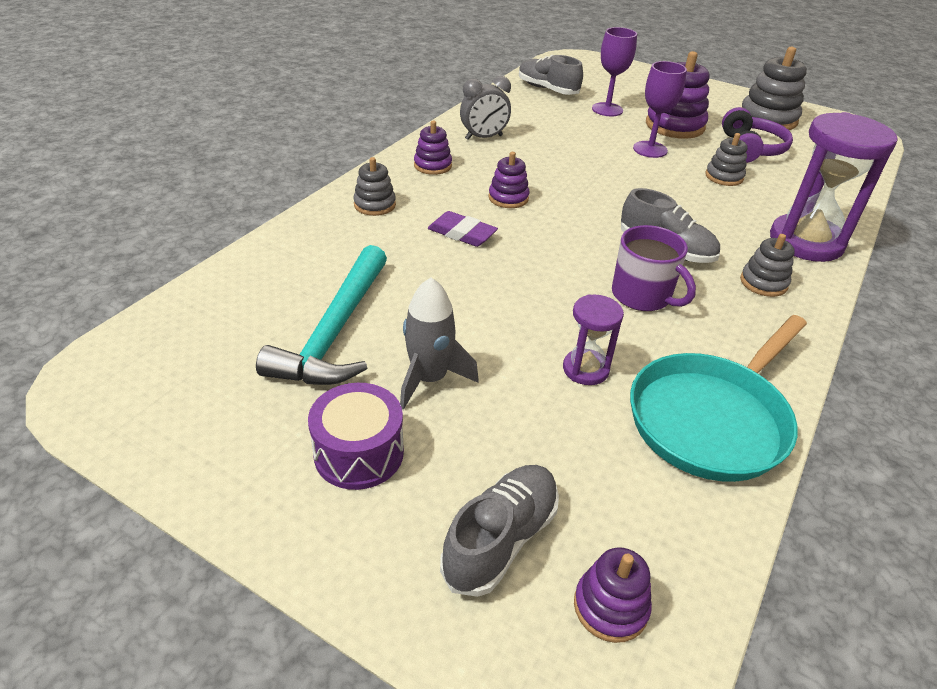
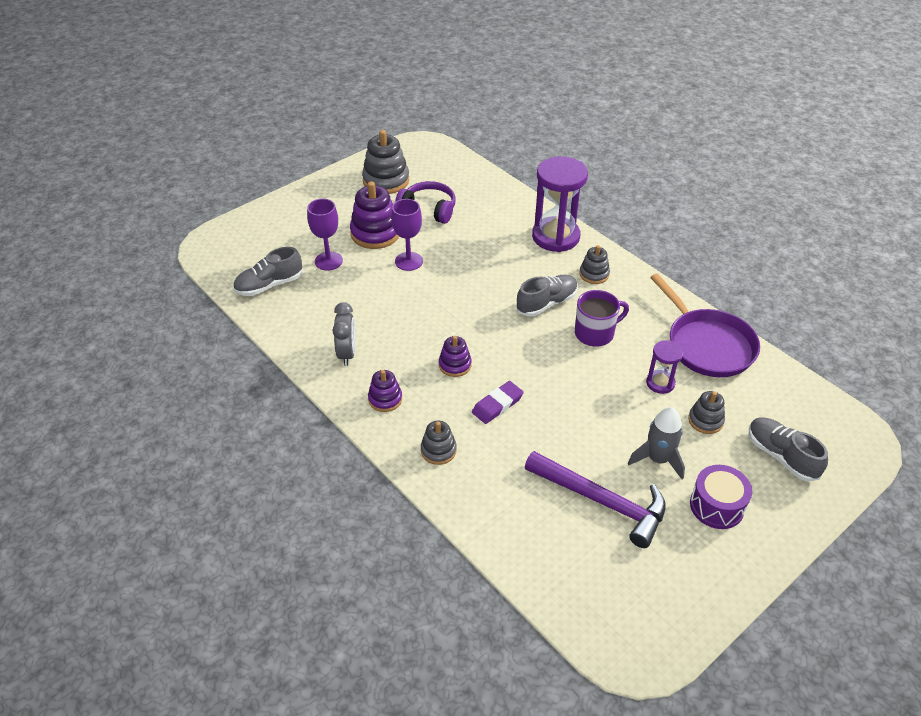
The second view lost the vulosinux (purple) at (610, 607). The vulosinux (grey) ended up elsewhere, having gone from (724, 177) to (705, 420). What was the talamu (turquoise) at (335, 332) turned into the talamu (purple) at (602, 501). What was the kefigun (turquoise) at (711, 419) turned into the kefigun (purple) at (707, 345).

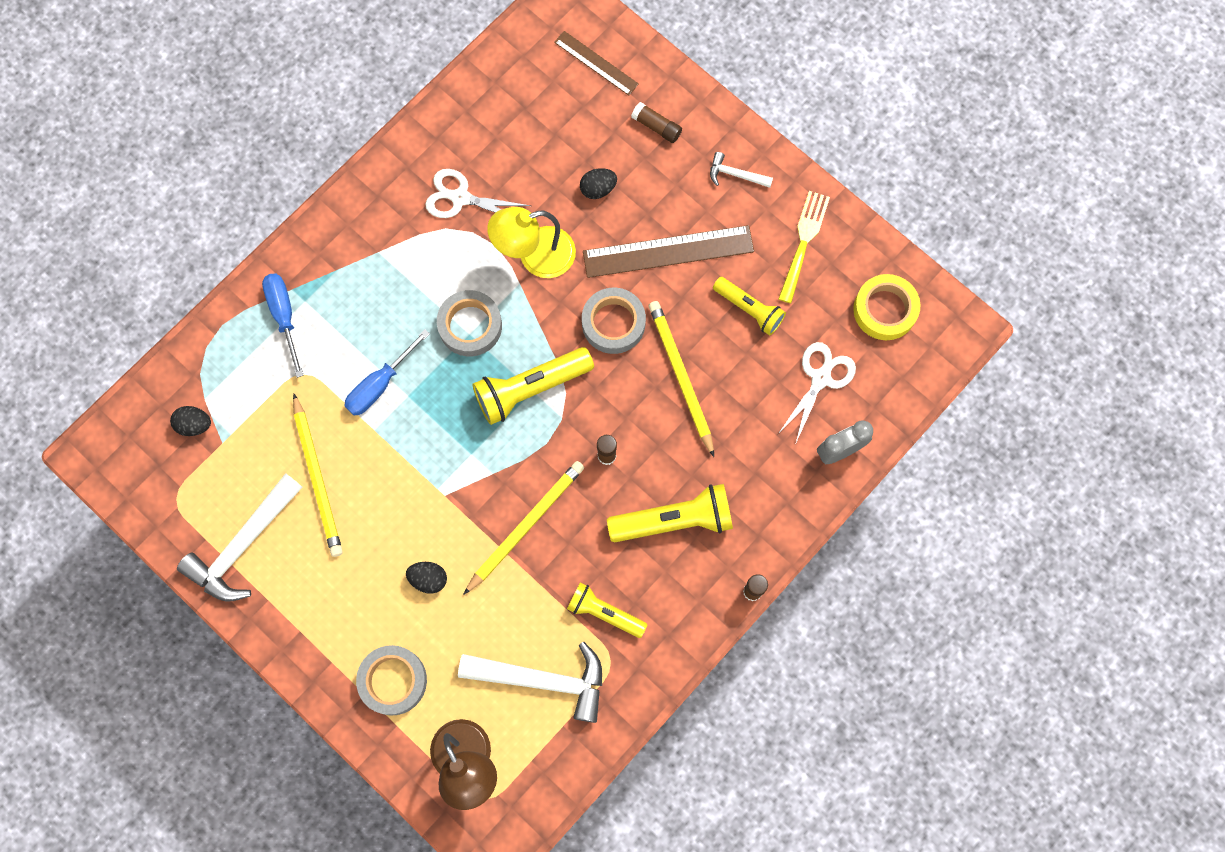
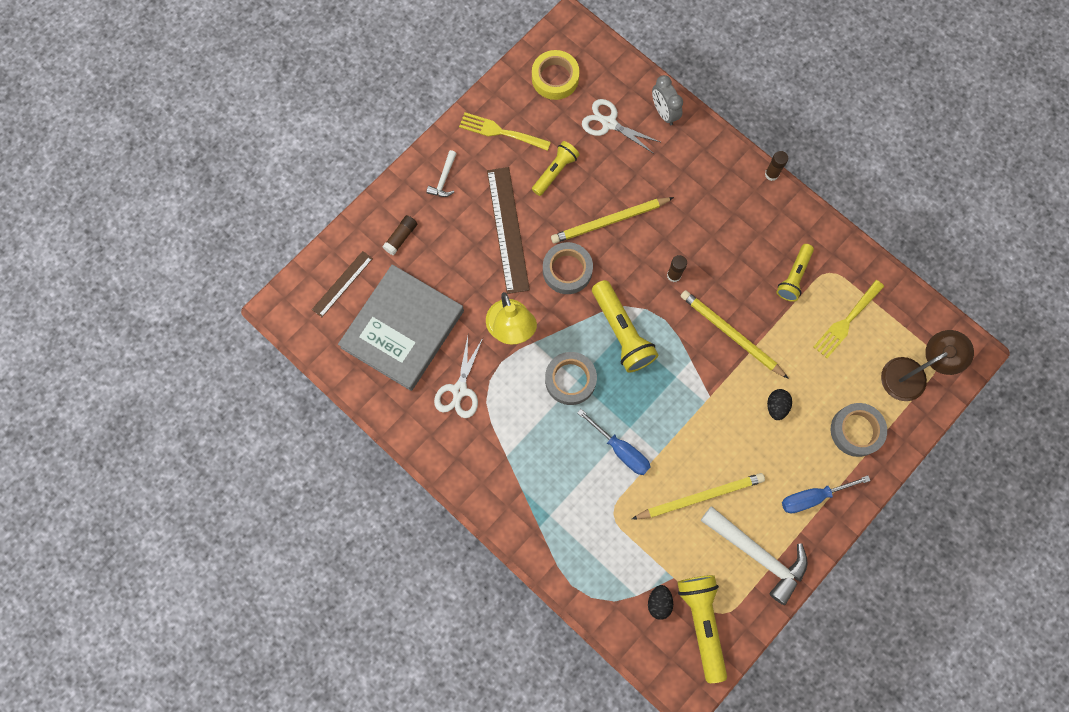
The second view lost the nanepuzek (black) at (598, 189). The second view gained the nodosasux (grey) at (402, 329). The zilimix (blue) ended up elsewhere, having gone from (284, 316) to (812, 497). The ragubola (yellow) ended up elsewhere, having gone from (674, 520) to (702, 623). Where the talamu (white) stood at (543, 680), the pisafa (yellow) came to stand at (847, 320).

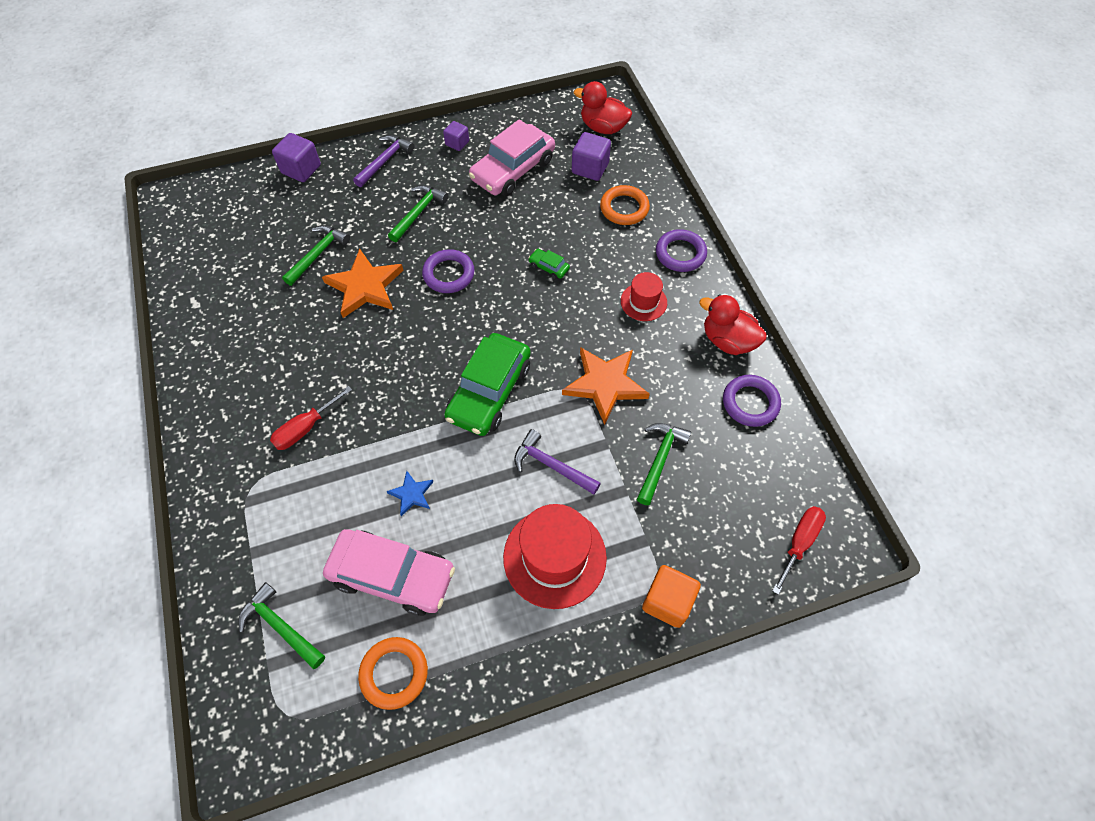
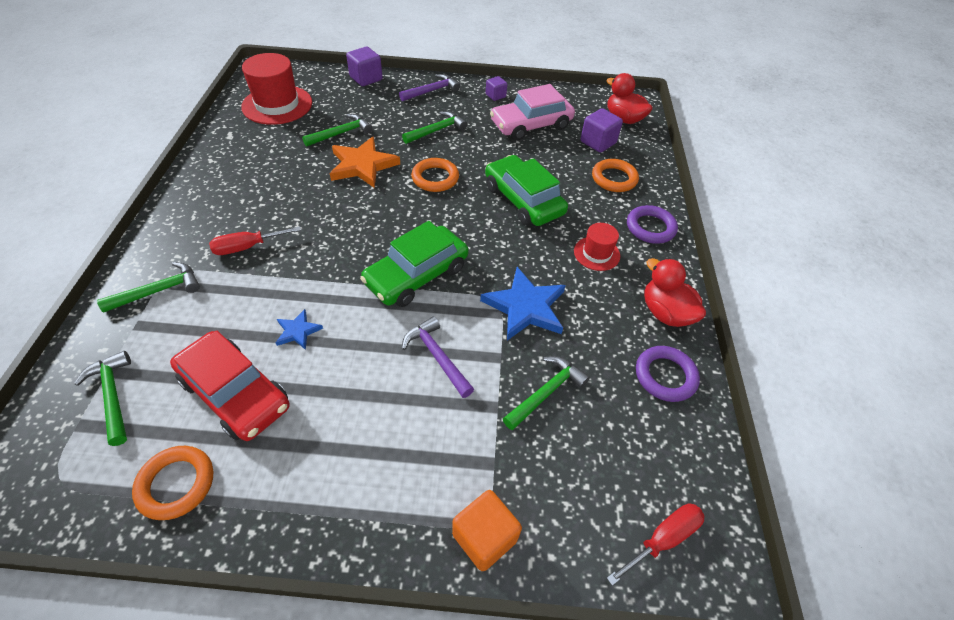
The second view gained the talamu (green) at (159, 290). The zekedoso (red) ended up elsewhere, having gone from (554, 557) to (277, 105). What was the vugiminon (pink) at (392, 575) turned into the vugiminon (red) at (235, 393). What was the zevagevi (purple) at (449, 274) turned into the zevagevi (orange) at (435, 178). What was the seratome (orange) at (605, 384) turned into the seratome (blue) at (525, 307). The size of the vugiminon (green) at (549, 267) changed by a factor of 2.41.

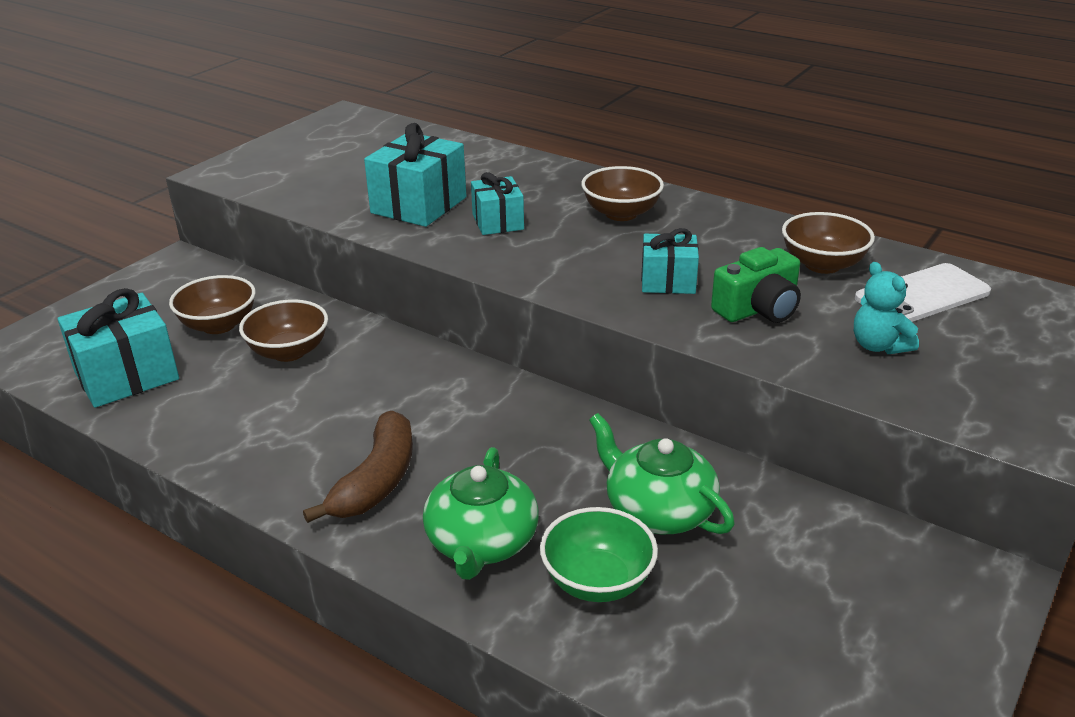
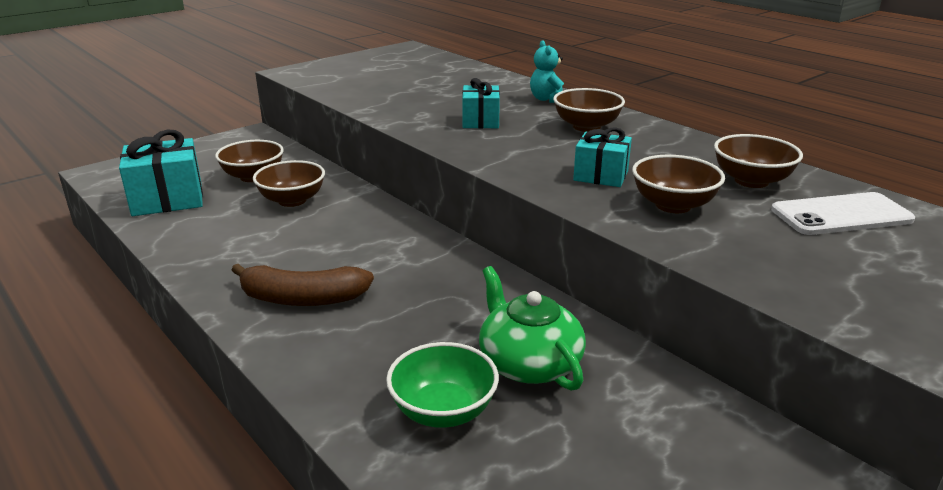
The second view lost the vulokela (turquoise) at (419, 205). The second view lost the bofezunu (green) at (481, 542). The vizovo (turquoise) ended up elsewhere, having gone from (878, 346) to (548, 99). Where the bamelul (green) stood at (758, 309), the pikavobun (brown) came to stand at (673, 205). The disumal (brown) at (376, 480) ended up facing another way, 60 degrees clockwise from before.

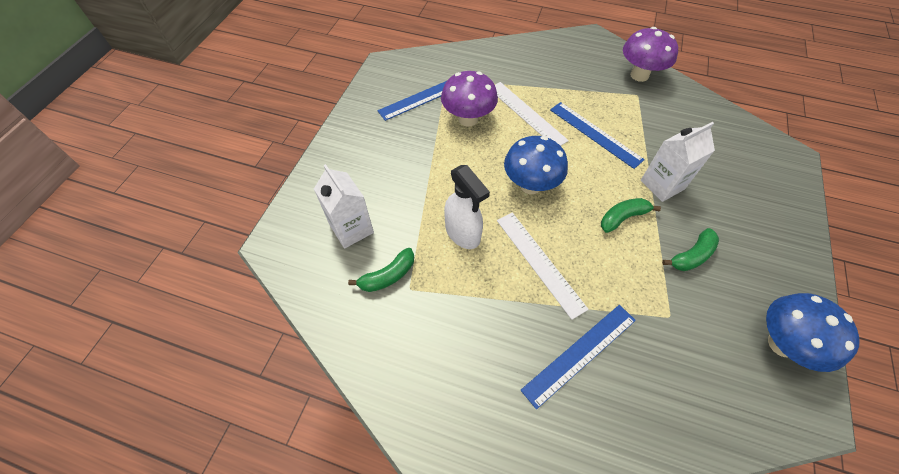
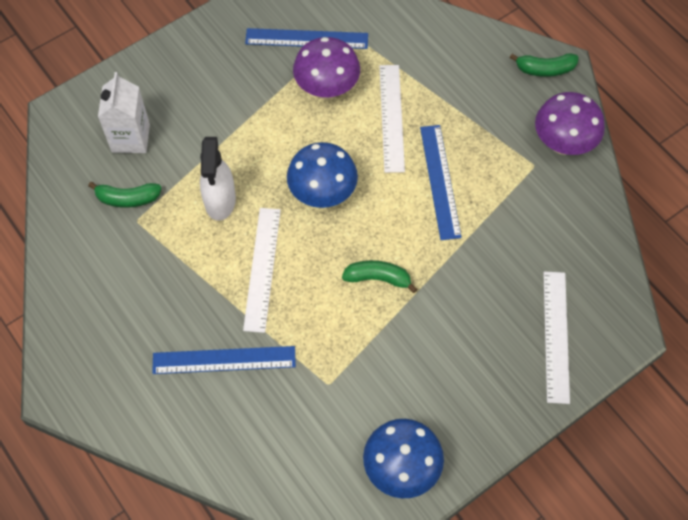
The second view lost the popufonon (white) at (662, 185). The second view gained the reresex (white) at (556, 336). The disumal (green) ended up elsewhere, having gone from (691, 256) to (545, 69).

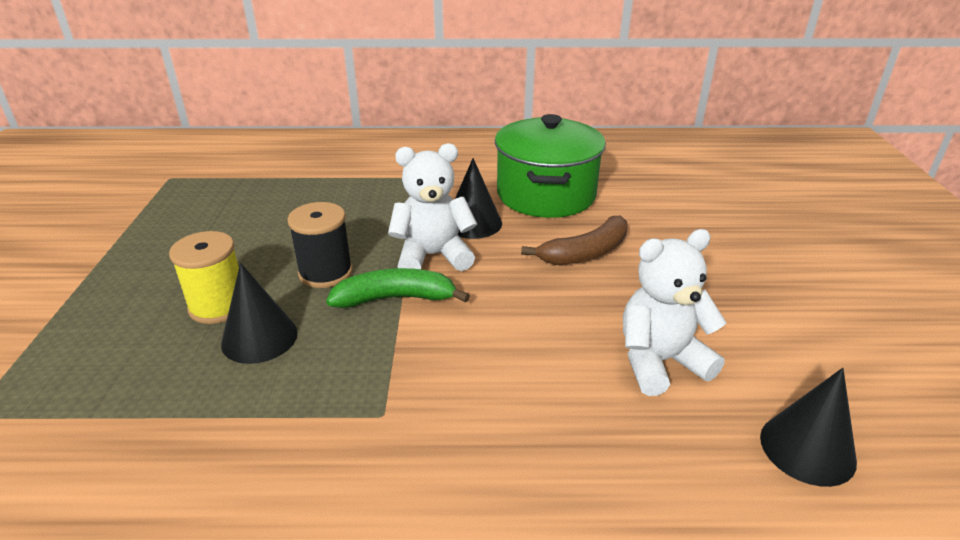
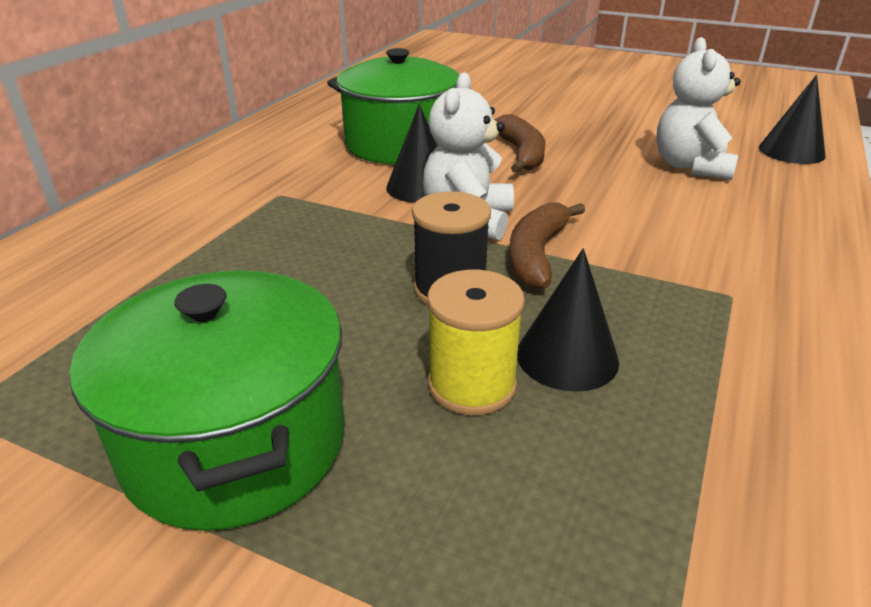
The second view gained the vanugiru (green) at (236, 443). What was the disumal (green) at (395, 298) turned into the disumal (brown) at (537, 255).

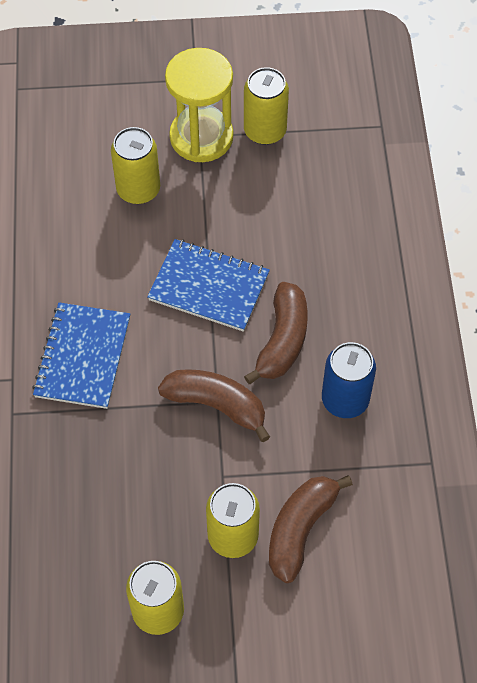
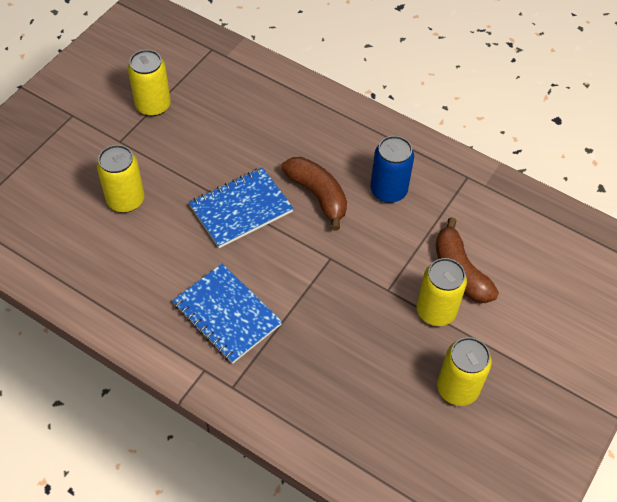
The second view lost the disumal (brown) at (216, 405). The second view lost the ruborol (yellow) at (201, 137).

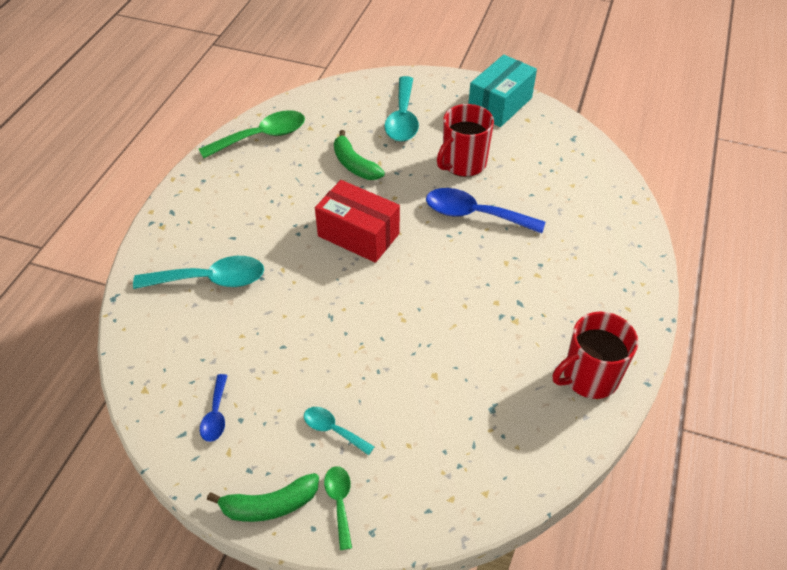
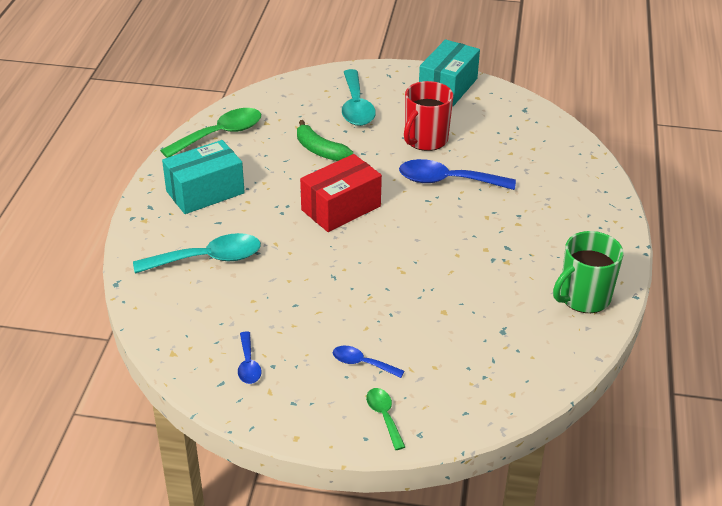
The second view lost the disumal (green) at (270, 505). The second view gained the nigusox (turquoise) at (205, 192). What was the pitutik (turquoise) at (333, 430) turned into the pitutik (blue) at (362, 363). What was the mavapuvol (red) at (589, 377) turned into the mavapuvol (green) at (583, 297). The nigusox (red) at (358, 235) ended up facing another way, 60 degrees counterclockwise from before.

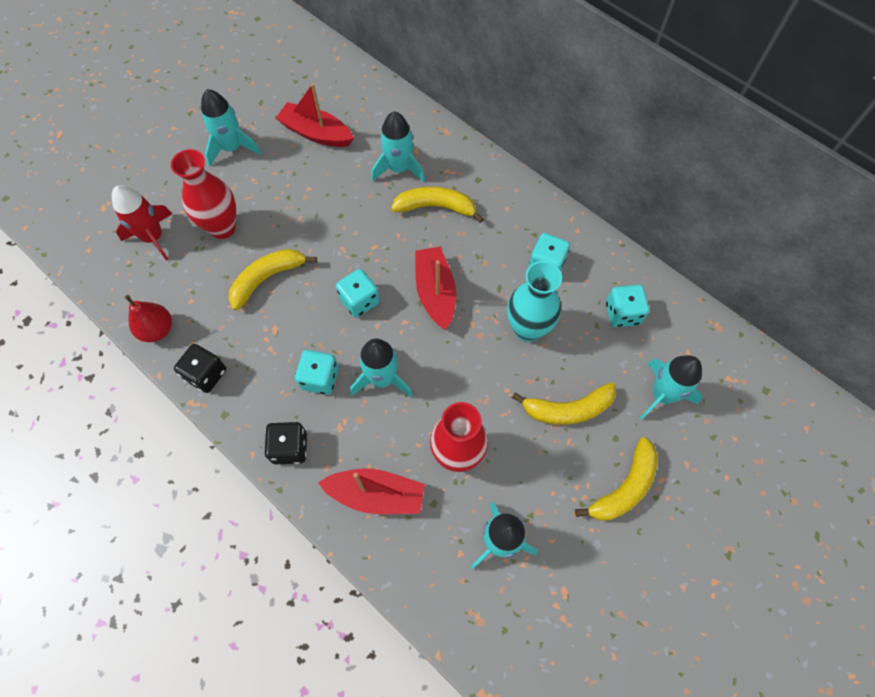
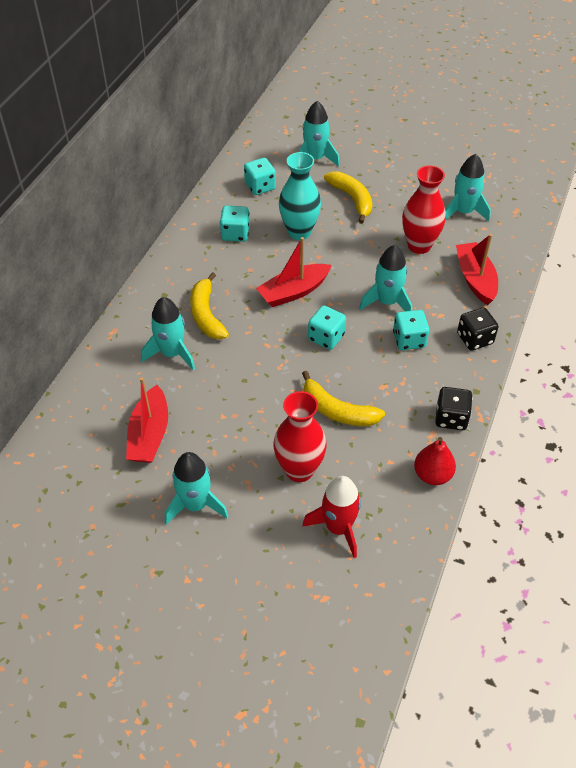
The second view lost the disumal (yellow) at (624, 487).

